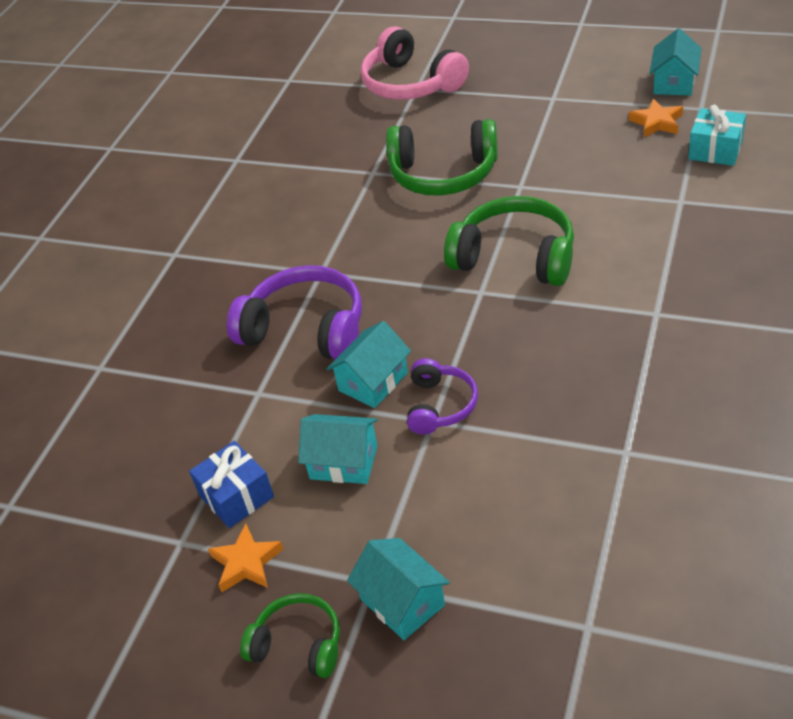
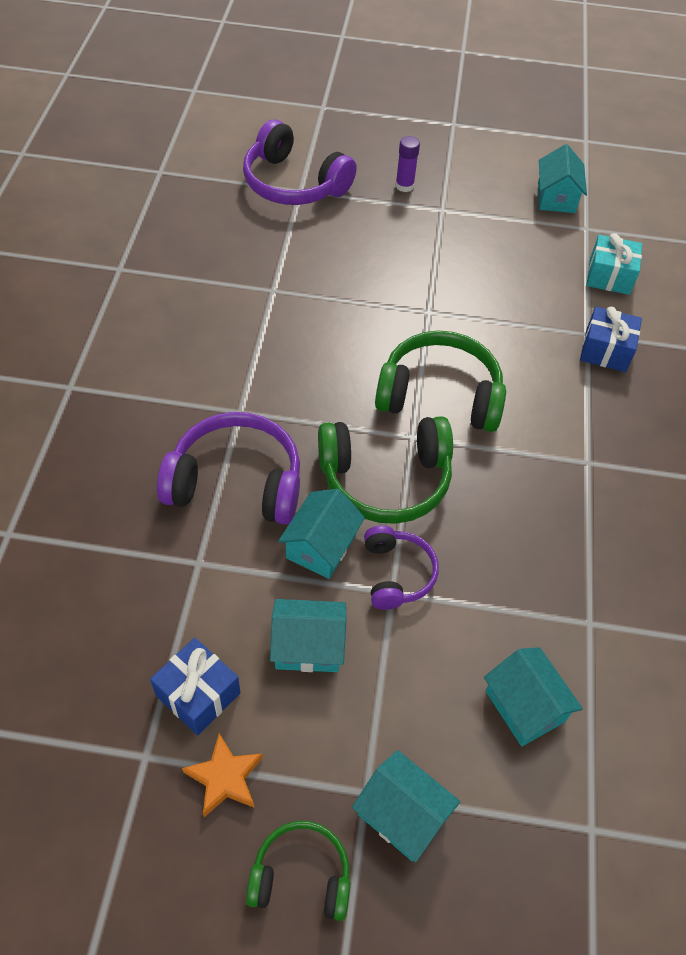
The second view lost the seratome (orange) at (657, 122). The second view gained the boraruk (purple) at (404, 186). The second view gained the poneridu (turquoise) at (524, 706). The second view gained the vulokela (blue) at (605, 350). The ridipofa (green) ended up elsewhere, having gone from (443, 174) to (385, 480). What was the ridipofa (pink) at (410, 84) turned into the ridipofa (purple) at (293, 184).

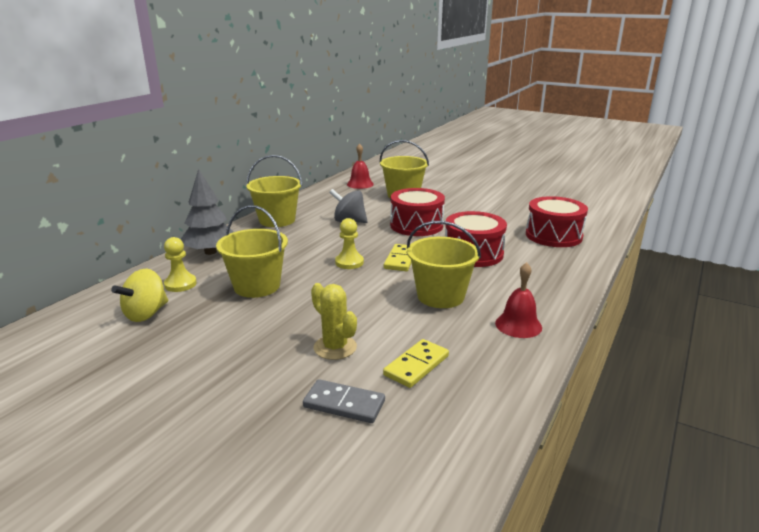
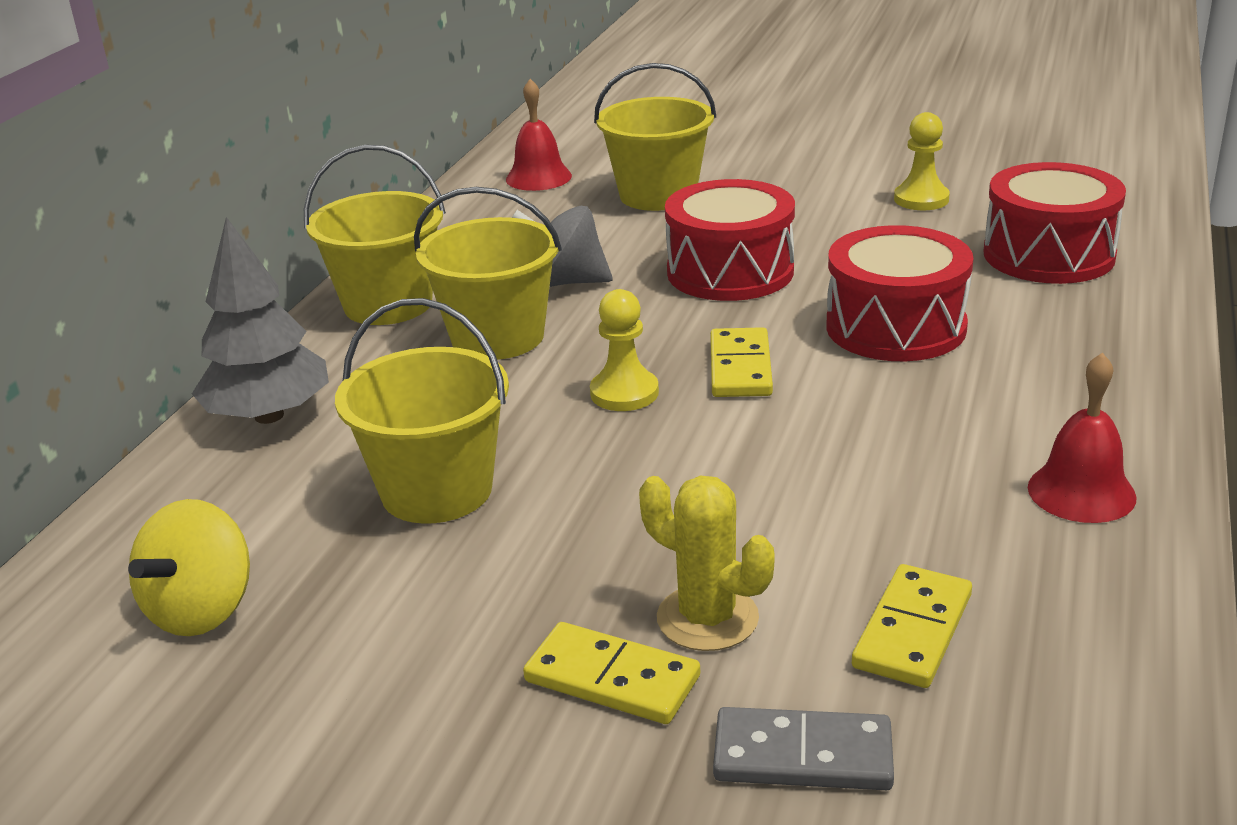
The second view gained the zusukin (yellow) at (612, 679). The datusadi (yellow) ended up elsewhere, having gone from (180, 284) to (921, 199). The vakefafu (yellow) ended up elsewhere, having gone from (440, 296) to (497, 337).

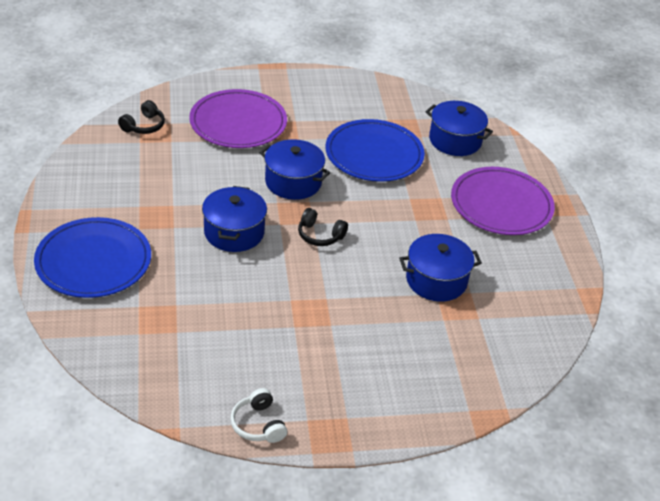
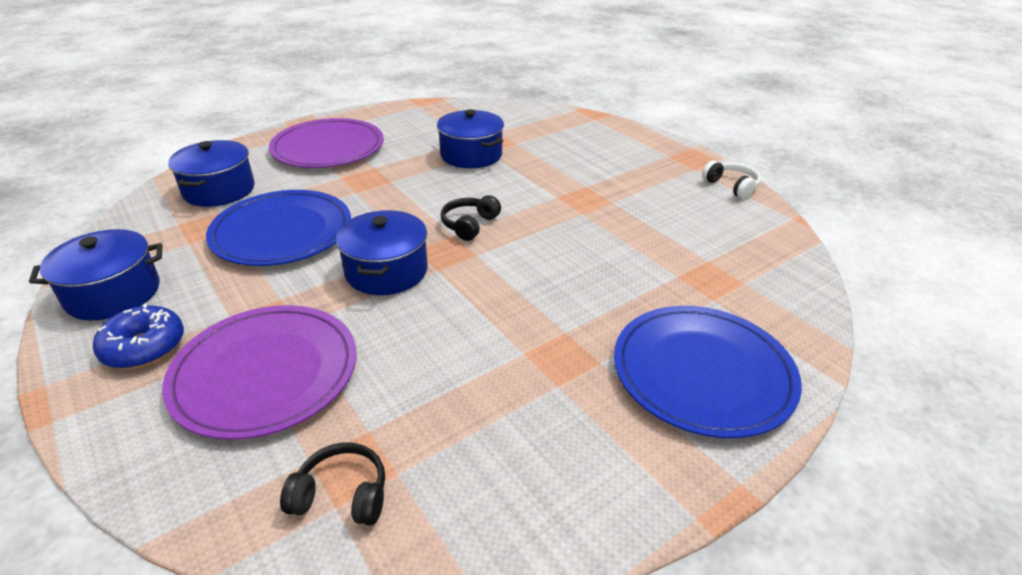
The second view gained the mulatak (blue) at (144, 347). The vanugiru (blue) ended up elsewhere, having gone from (234, 232) to (113, 293). The ridipofa (white) at (258, 424) ended up facing another way, 75 degrees counterclockwise from before. The ridipofa (black) at (320, 235) ended up facing another way, 150 degrees counterclockwise from before.

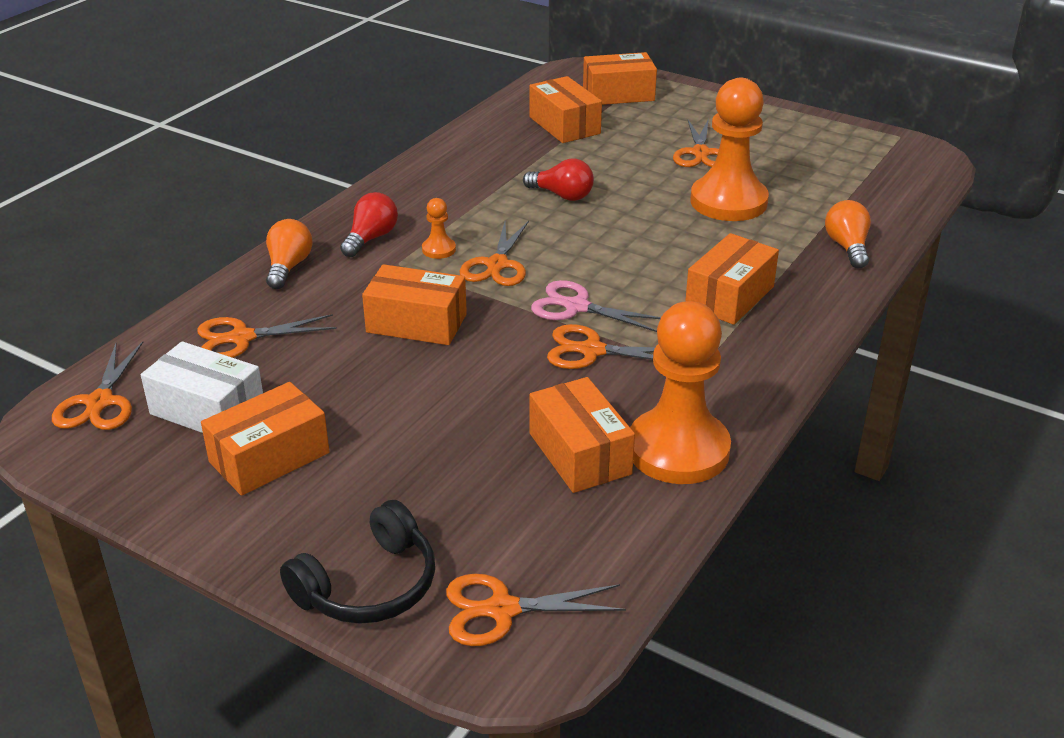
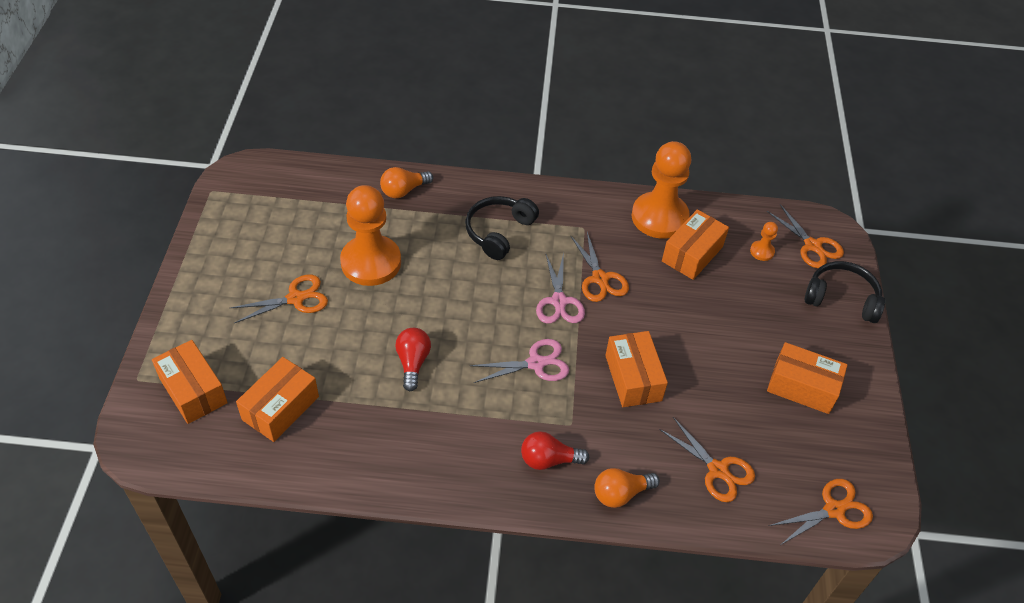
The second view lost the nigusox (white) at (207, 410). The datusadi (orange) ended up elsewhere, having gone from (439, 249) to (762, 251). Where the nigusox (orange) stood at (729, 296), the ridipofa (black) came to stand at (499, 232). What was the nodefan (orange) at (497, 265) turned into the nodefan (pink) at (536, 363).

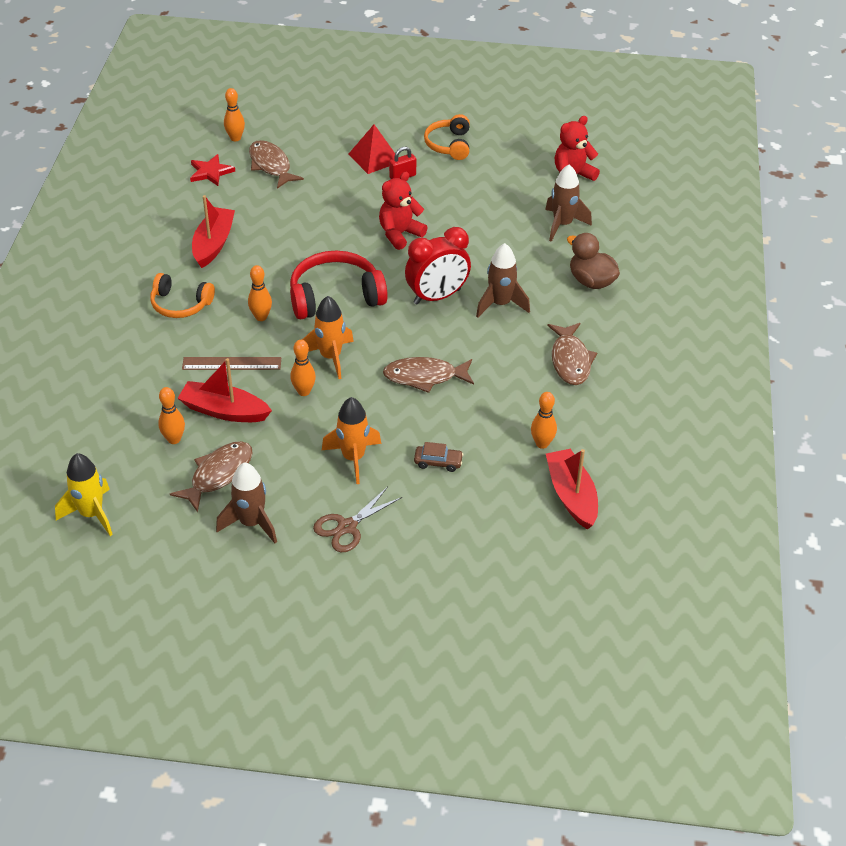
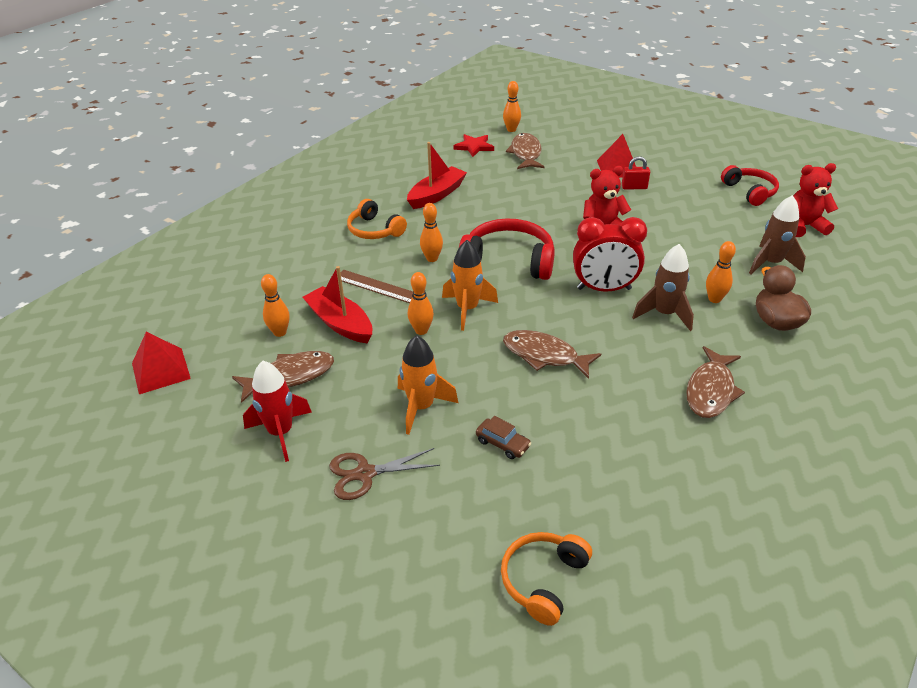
The second view lost the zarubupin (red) at (571, 495). The second view gained the ridipofa (red) at (749, 192). The ridipofa (orange) ended up elsewhere, having gone from (449, 145) to (544, 580). The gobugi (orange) ended up elsewhere, having gone from (542, 444) to (714, 299). Where the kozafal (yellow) stood at (91, 514), the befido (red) came to stand at (160, 370). What was the kozafal (brown) at (251, 523) turned into the kozafal (red) at (281, 433).

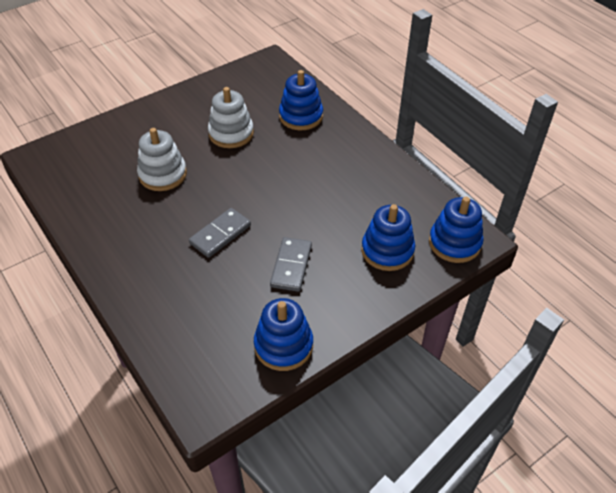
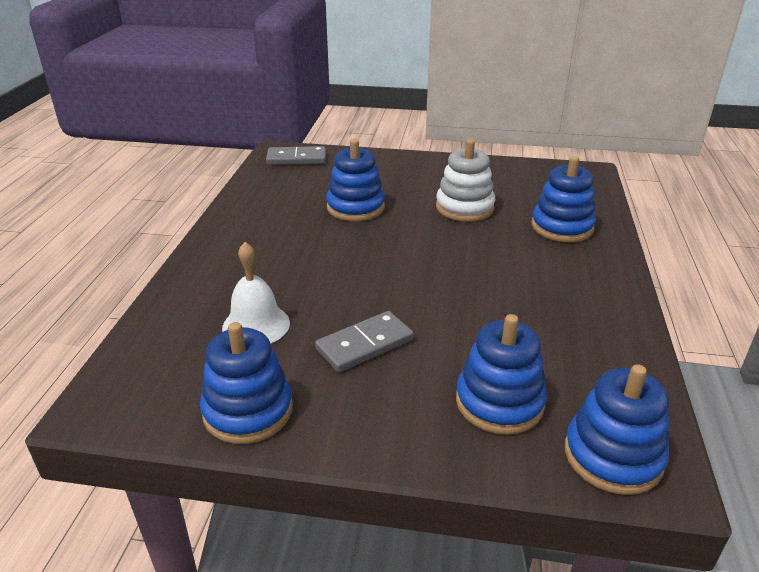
The second view gained the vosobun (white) at (256, 325). The zusukin (grey) ended up elsewhere, having gone from (220, 234) to (296, 159). What was the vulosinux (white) at (163, 174) turned into the vulosinux (blue) at (355, 207).

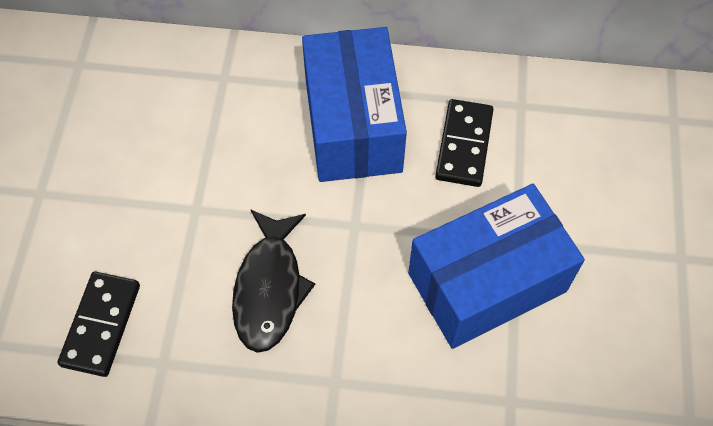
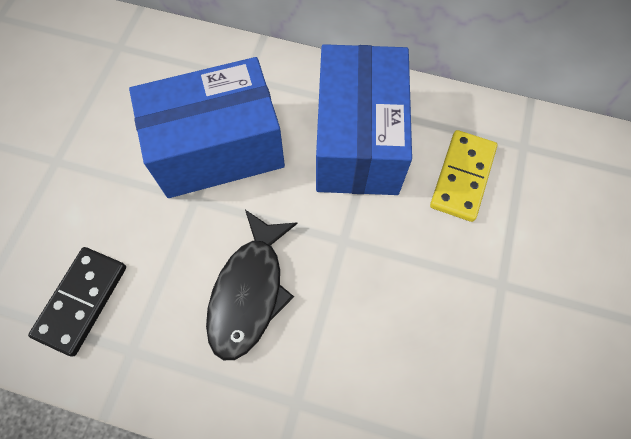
The nigusox (blue) ended up elsewhere, having gone from (487, 282) to (218, 149). What was the zusukin (black) at (464, 145) turned into the zusukin (yellow) at (462, 177).

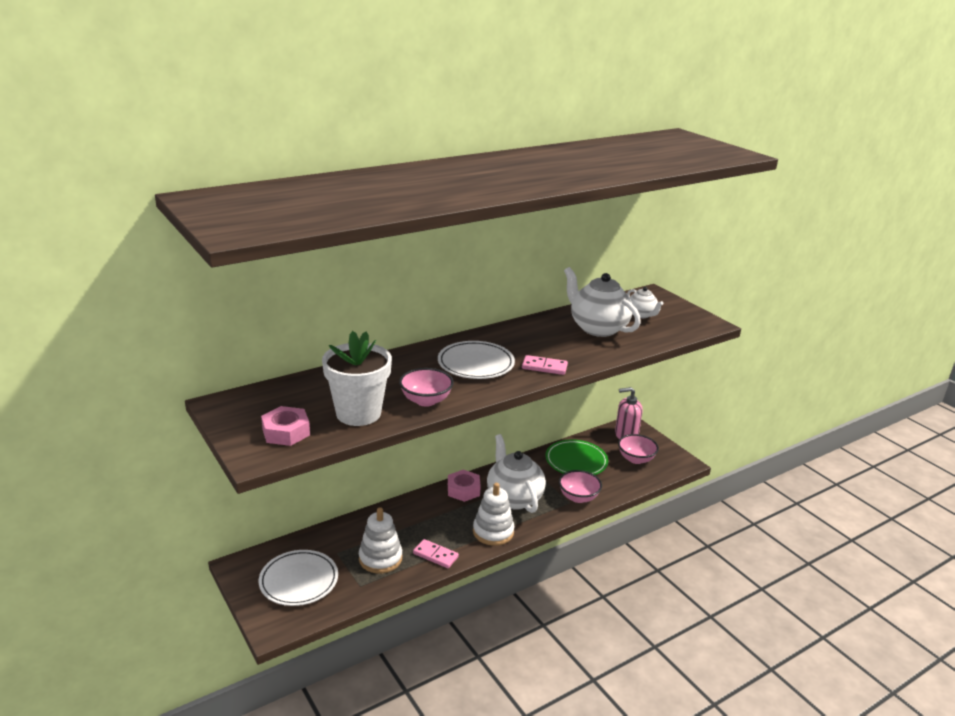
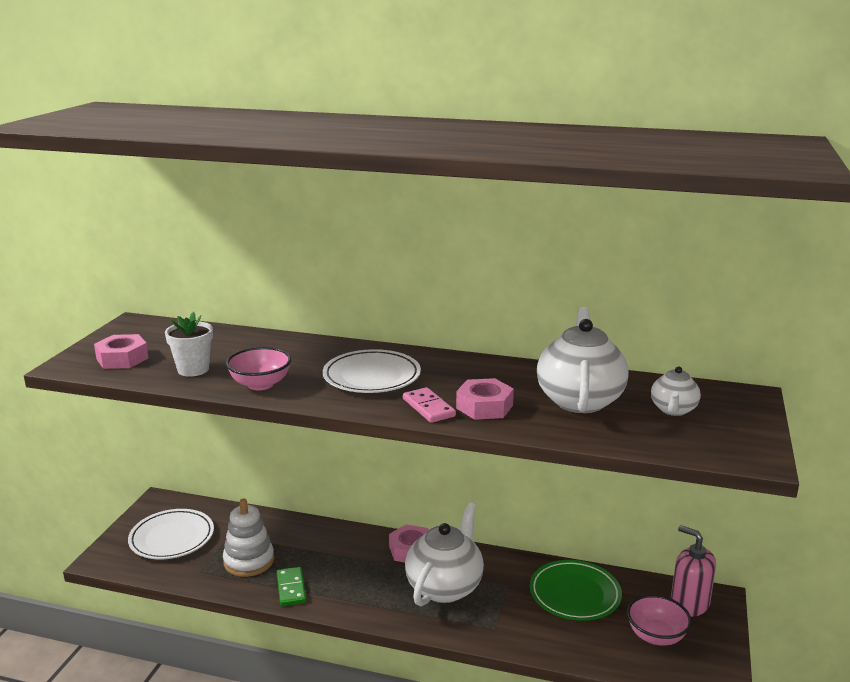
The second view lost the vulosinux (white) at (493, 532). The second view lost the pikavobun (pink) at (578, 497). The second view gained the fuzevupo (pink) at (484, 406). What was the zusukin (pink) at (435, 555) turned into the zusukin (green) at (291, 588). The size of the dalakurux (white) at (358, 413) changed by a factor of 0.62.

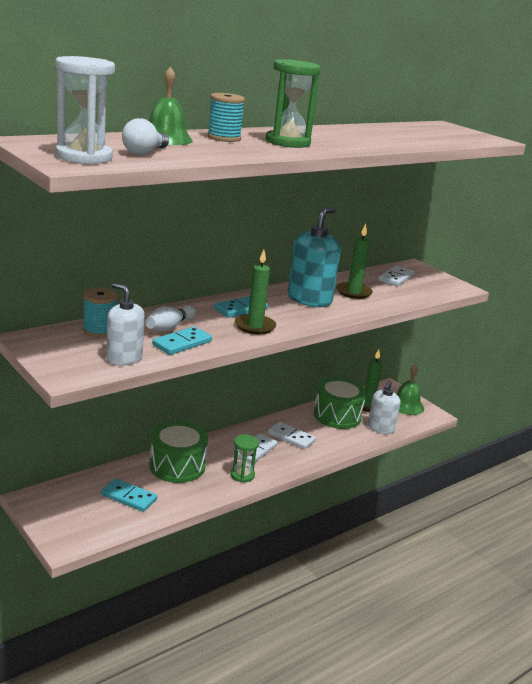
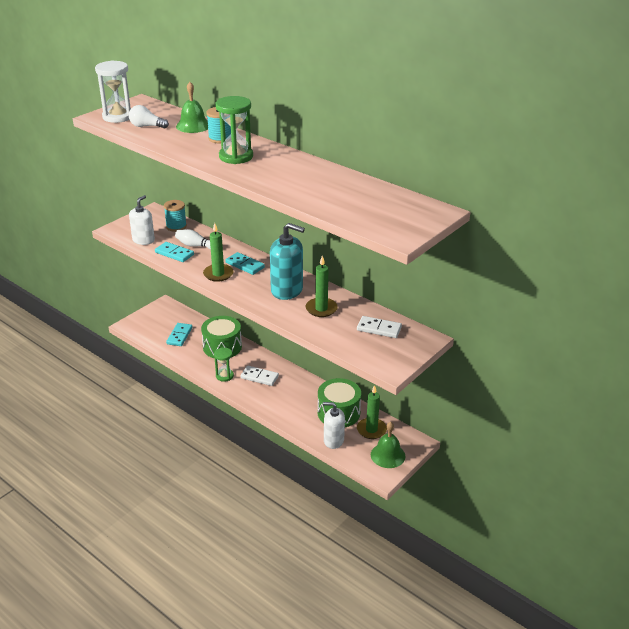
The second view lost the zusukin (white) at (291, 437).

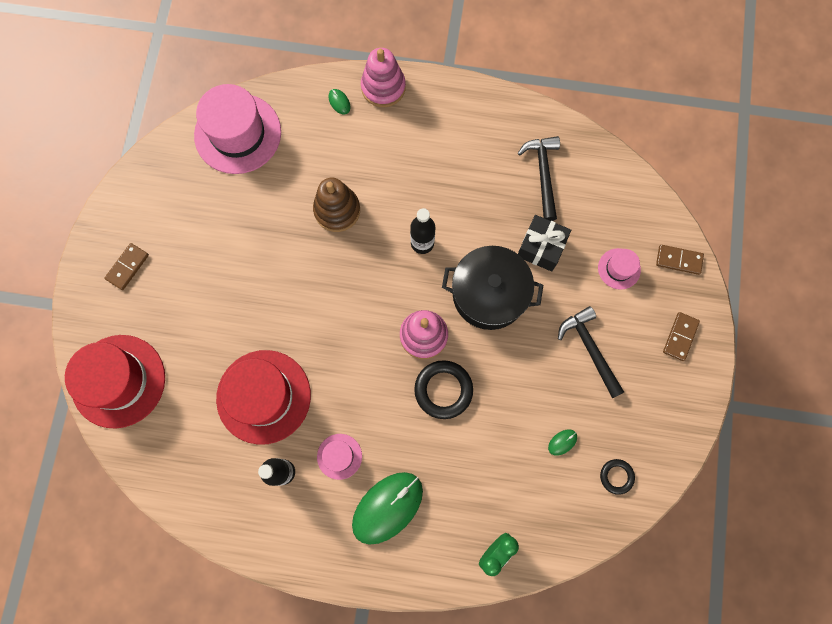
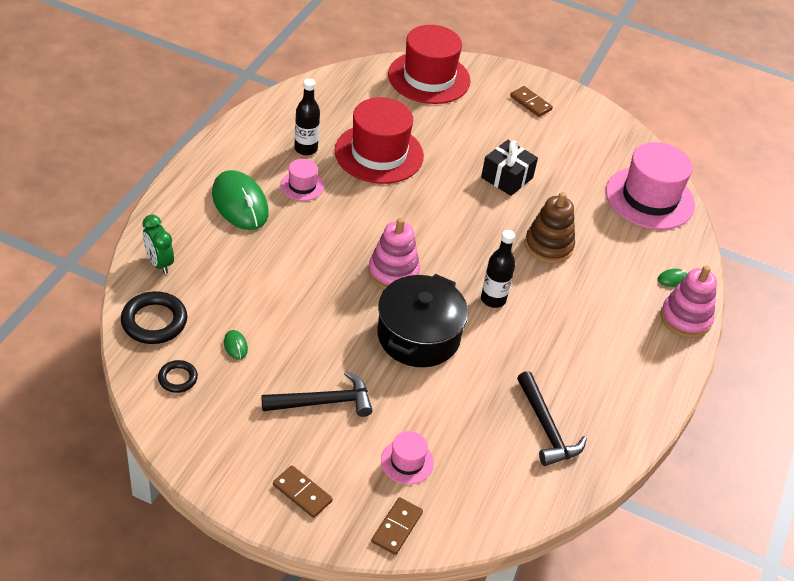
The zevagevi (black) ended up elsewhere, having gone from (443, 390) to (154, 321). The vulokela (black) ended up elsewhere, having gone from (541, 247) to (507, 178). The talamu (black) at (543, 174) ended up facing another way, 60 degrees clockwise from before.

